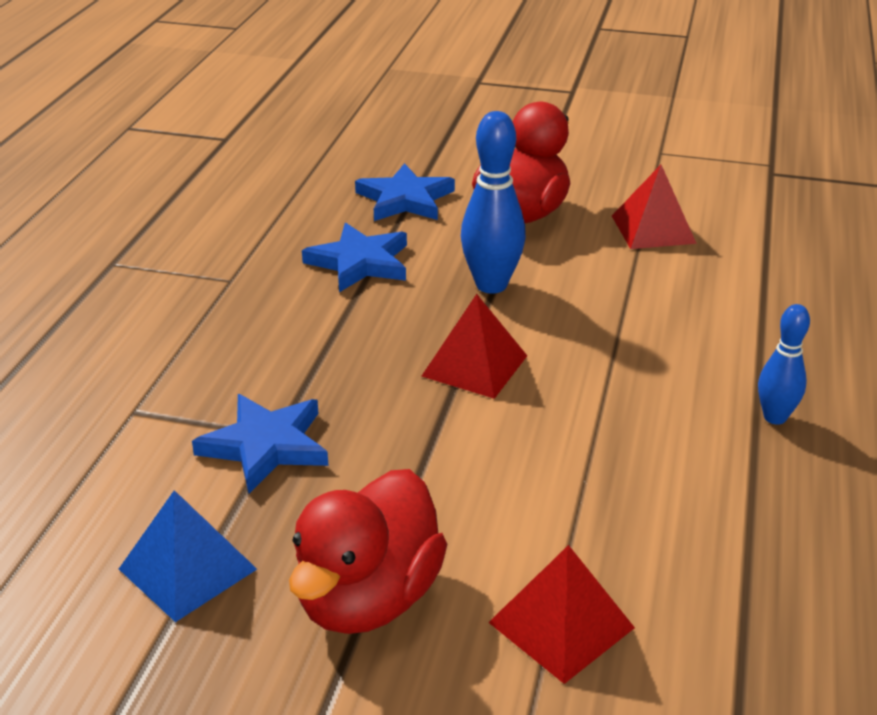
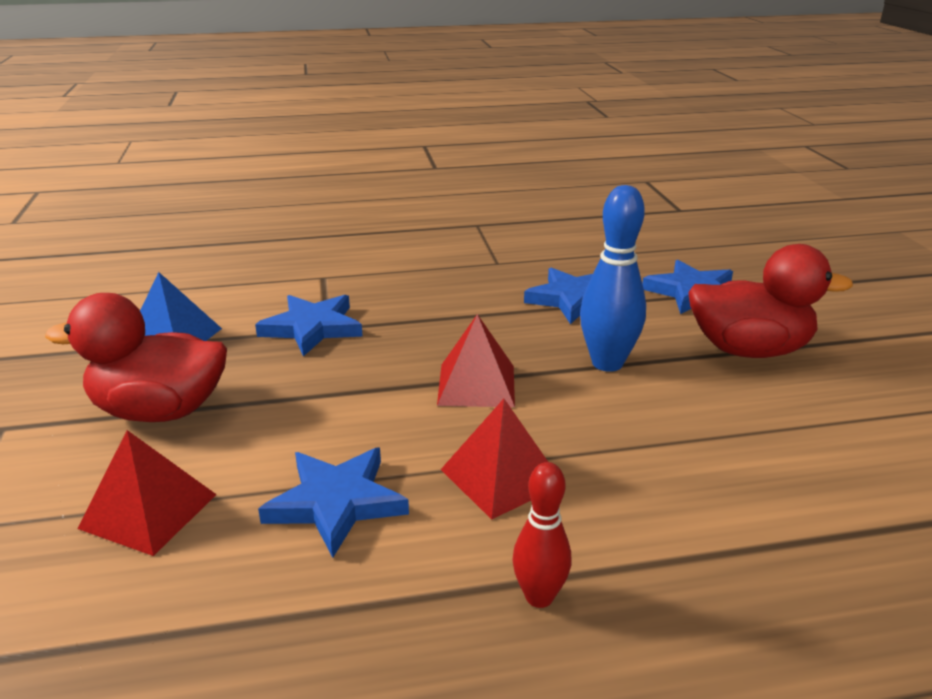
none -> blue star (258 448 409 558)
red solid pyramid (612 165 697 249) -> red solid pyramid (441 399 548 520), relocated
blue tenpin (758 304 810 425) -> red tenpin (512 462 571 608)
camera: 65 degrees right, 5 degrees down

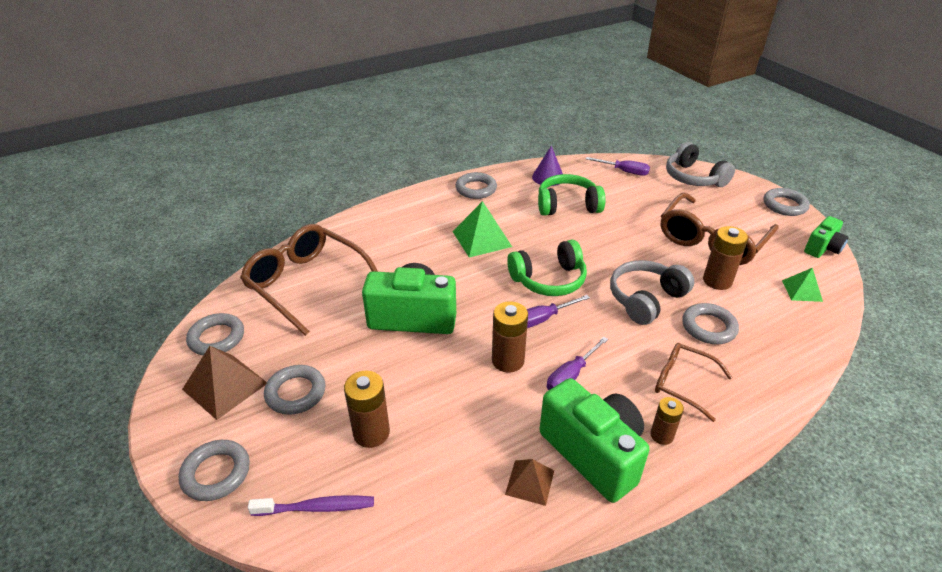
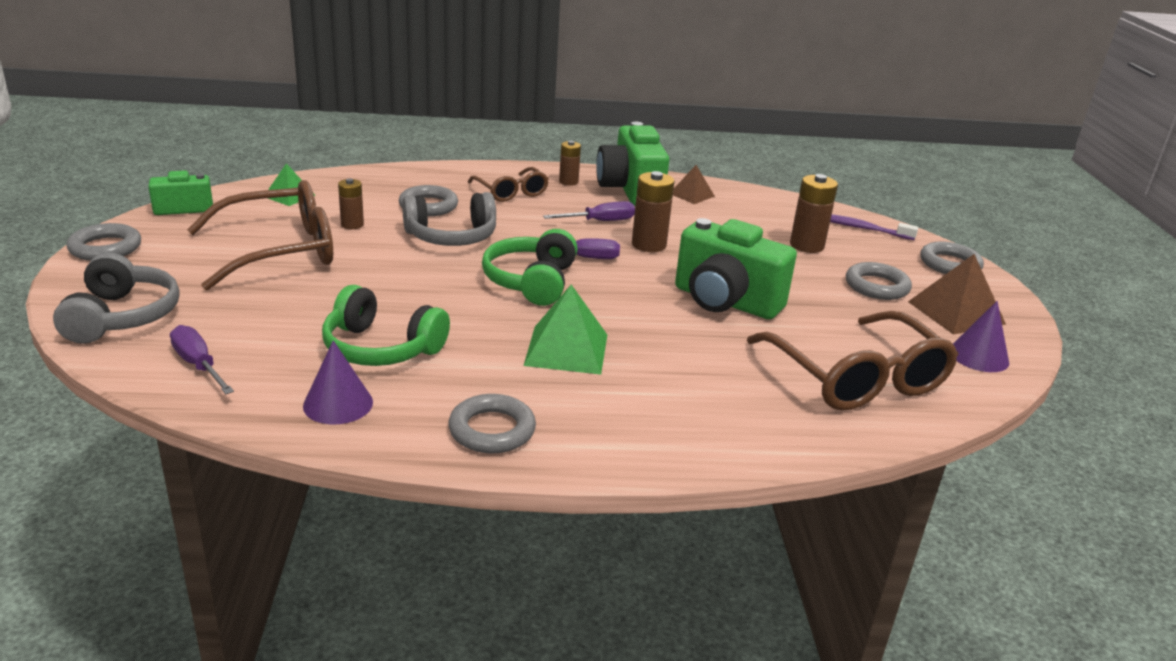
ash-grey torus (186 313 244 355) -> purple cone shape (953 301 1009 372)
green over-ear headphones (507 240 587 296) -> green over-ear headphones (482 229 578 306), 90 degrees counterclockwise
russet power cell (703 226 748 290) -> russet power cell (338 178 364 229), x0.63
camera: 155 degrees left, 10 degrees down

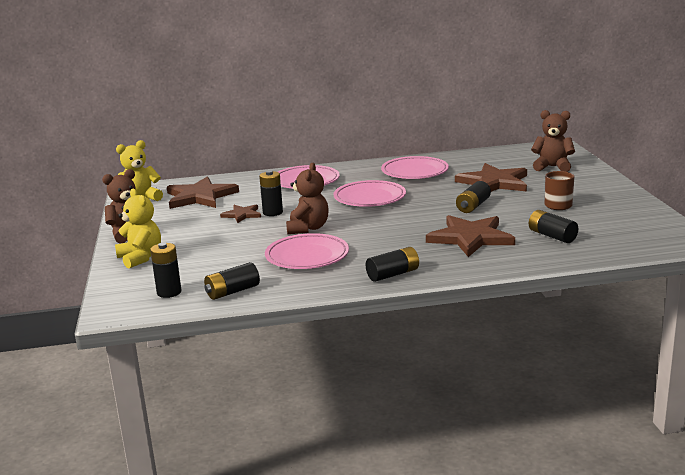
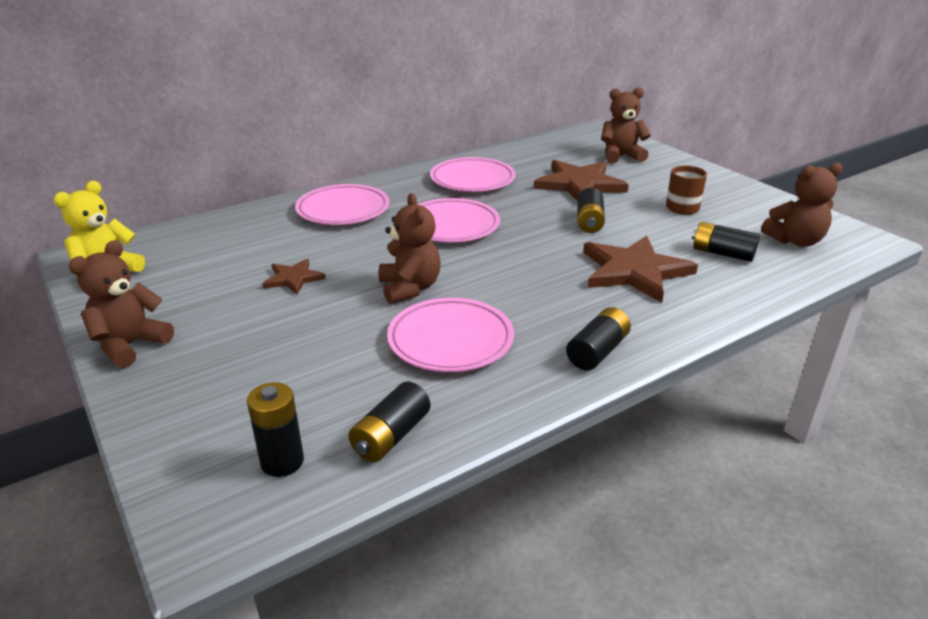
golden stuffed bear (115 189 161 268) -> none
russet star (167 177 239 209) -> none
black power cell (259 170 283 216) -> none
none -> russet stuffed bear (761 163 843 247)
camera: 25 degrees left, 10 degrees up

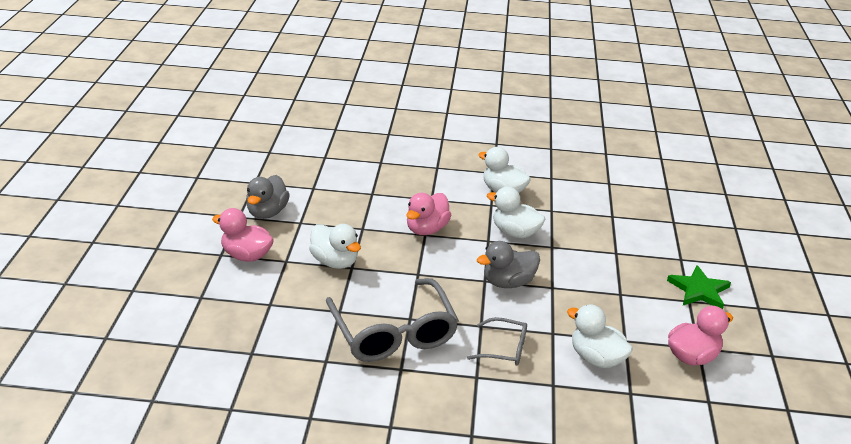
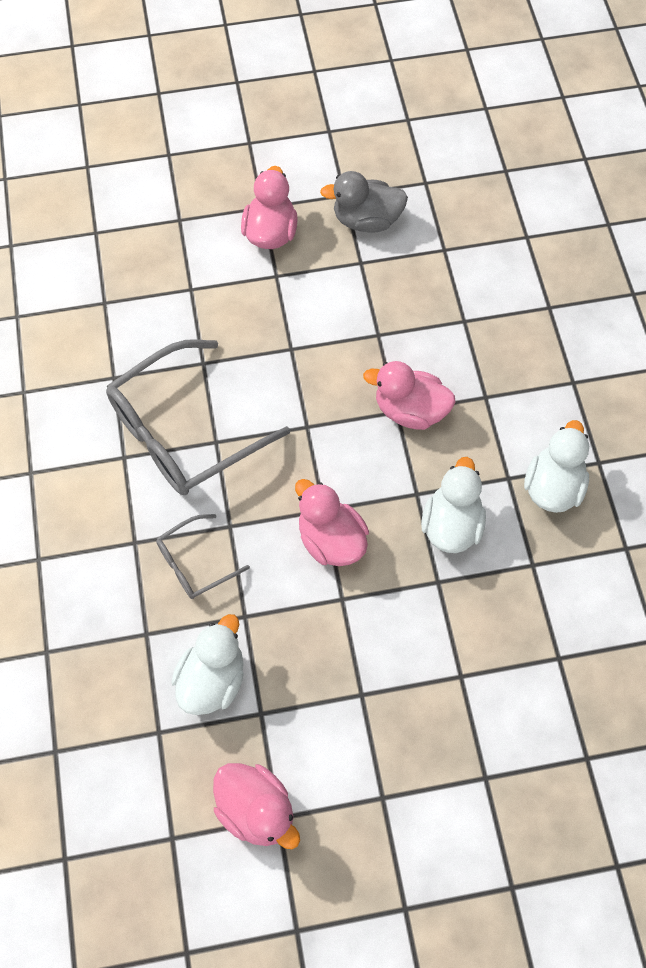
snow-white duck (309 224 361 269) -> none
green star (667 265 731 309) -> none
ash-grey duck (477 241 540 288) -> rosy duck (295 479 369 566)
ash-grey eyeglasses (467 317 527 366) -> ash-grey eyeglasses (156 514 250 599), 60 degrees clockwise
camera: 75 degrees right, 30 degrees up

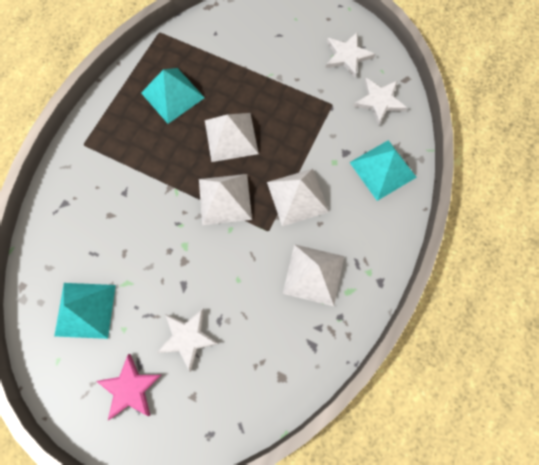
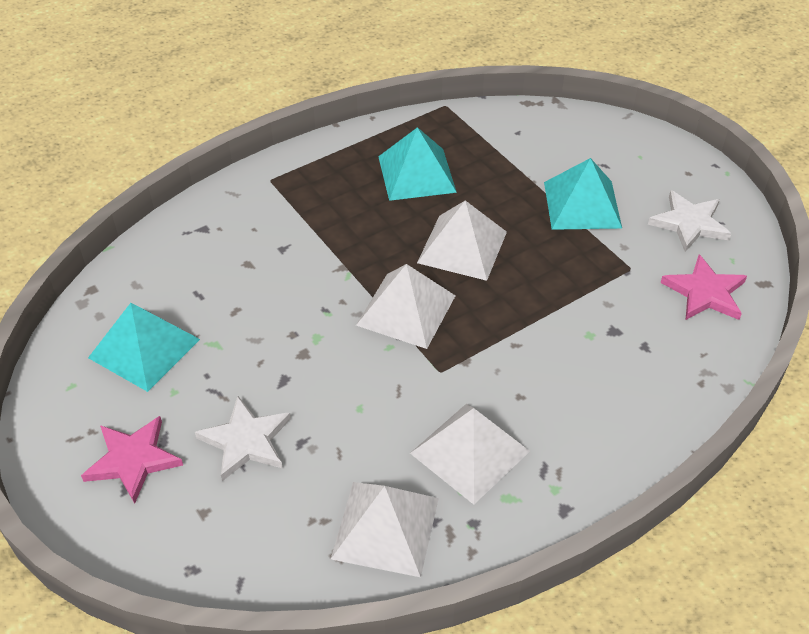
snow-white solid pyramid (267 169 329 226) -> snow-white solid pyramid (331 482 439 577), relocated
aqua solid pyramid (349 140 417 201) -> aqua solid pyramid (544 158 622 230), relocated
snow-white star (353 78 407 126) -> rosy star (661 254 747 320)
camera: 30 degrees right, 25 degrees down

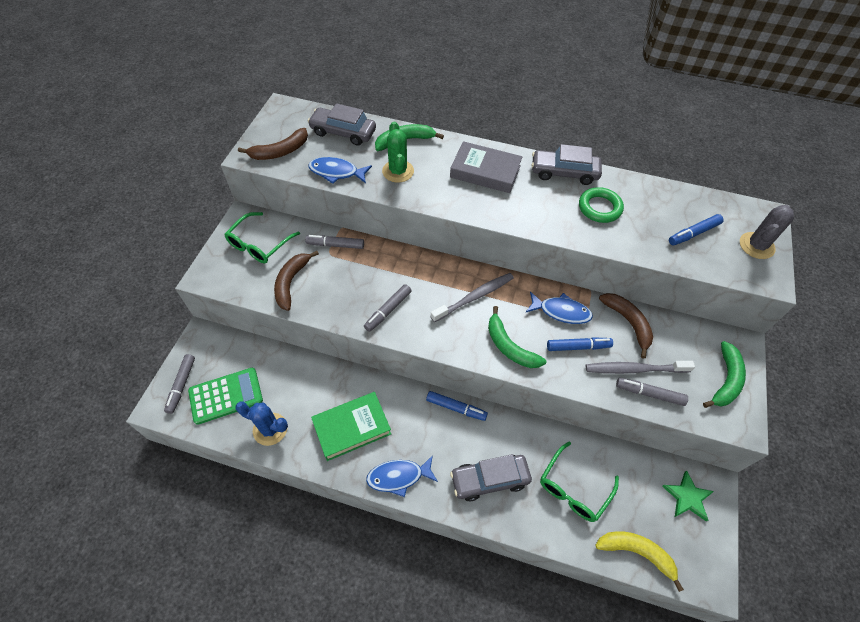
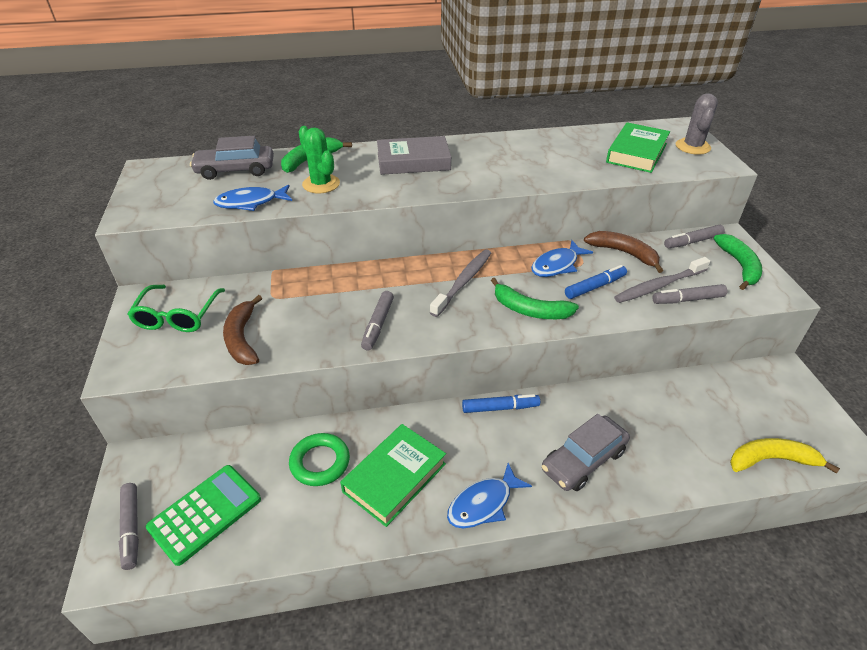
blue prickly plant (235 401 288 446) -> none
russet toy banana (238 128 308 160) -> none
ash-grey automobile (532 144 602 185) -> none
green eyeglasses (540 441 619 522) -> none
green star (662 470 714 521) -> none
ash-grey marker (305 235 364 249) -> ash-grey marker (664 225 725 248), relocated
green torus (579 187 624 223) -> green torus (289 433 350 486), relocated
blue marker (669 214 724 245) -> green hardback (606 122 670 173)
blue fish figure (526 292 593 324) -> blue fish figure (531 240 593 277), 150 degrees clockwise
camera: 25 degrees left, 15 degrees down

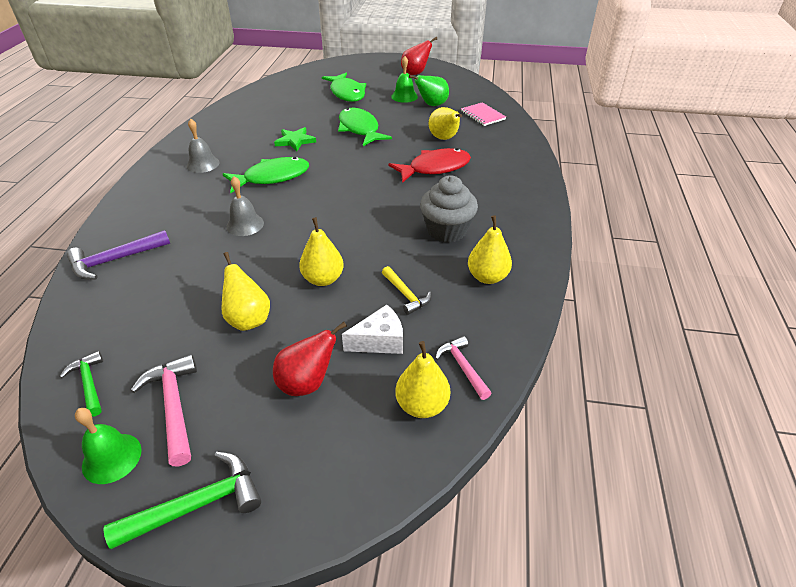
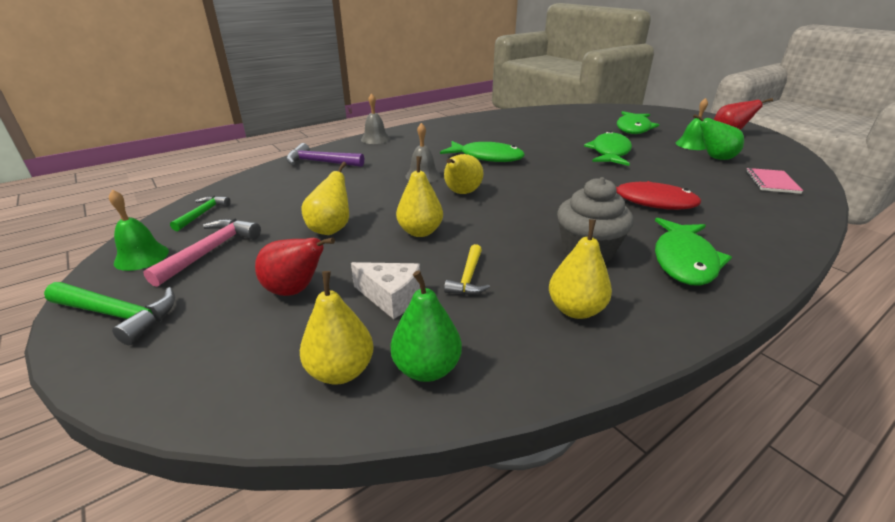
green star (274 127 316 151) -> none
none -> green fish figure (655 218 732 286)
ash-grey bell (186 119 219 173) -> ash-grey bell (361 93 390 144), relocated
golden pear fruit (429 107 462 140) -> golden pear fruit (444 154 484 194), relocated
rosy hammer (435 336 492 400) -> green pear fruit (390 270 462 382)
camera: 45 degrees right, 10 degrees down

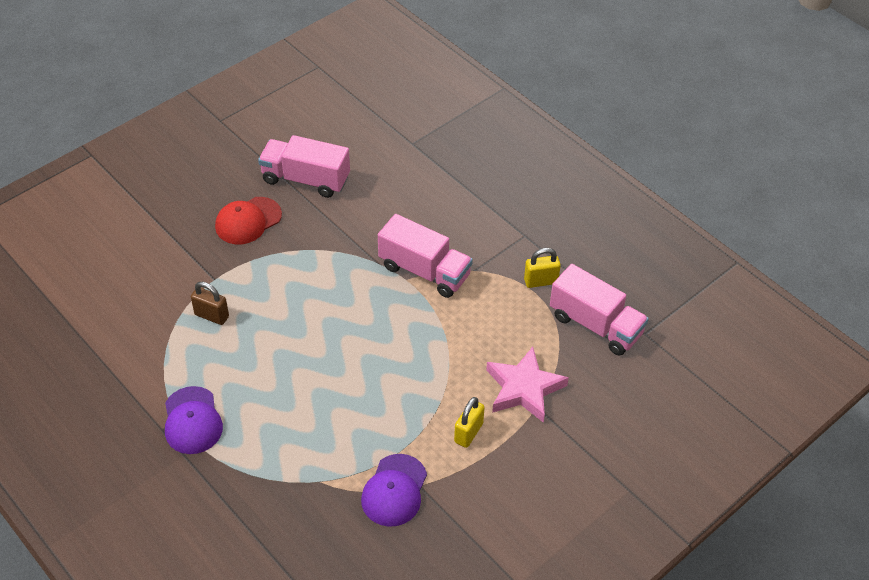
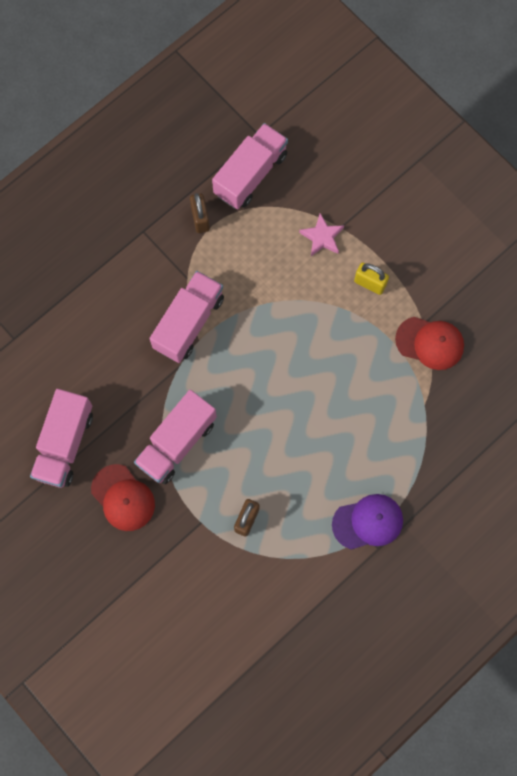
none -> rosy lorry (134 390 217 484)
purple peaked cap (361 454 427 527) -> red peaked cap (395 317 464 370)
golden small lock (524 248 561 288) -> russet small lock (190 193 210 233)
rosy star (486 347 569 423) -> rosy star (299 213 344 256), x0.62
camera: 90 degrees left, 25 degrees up

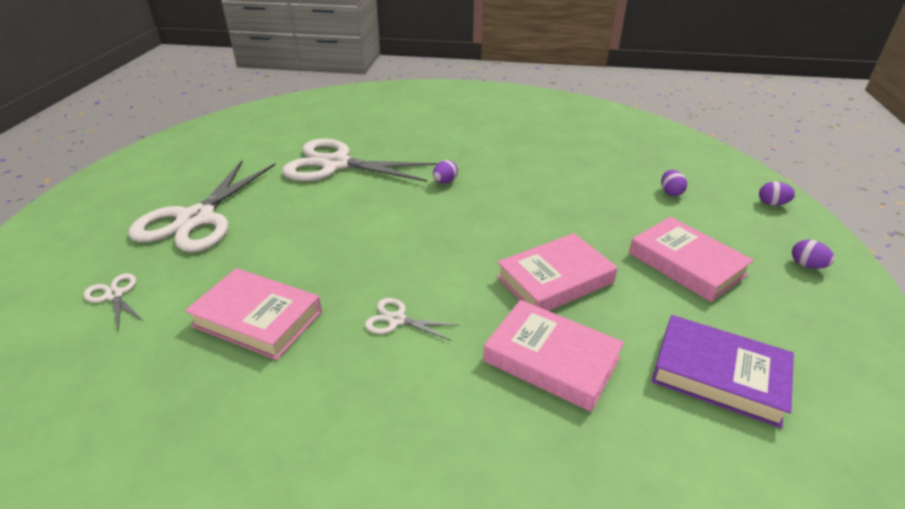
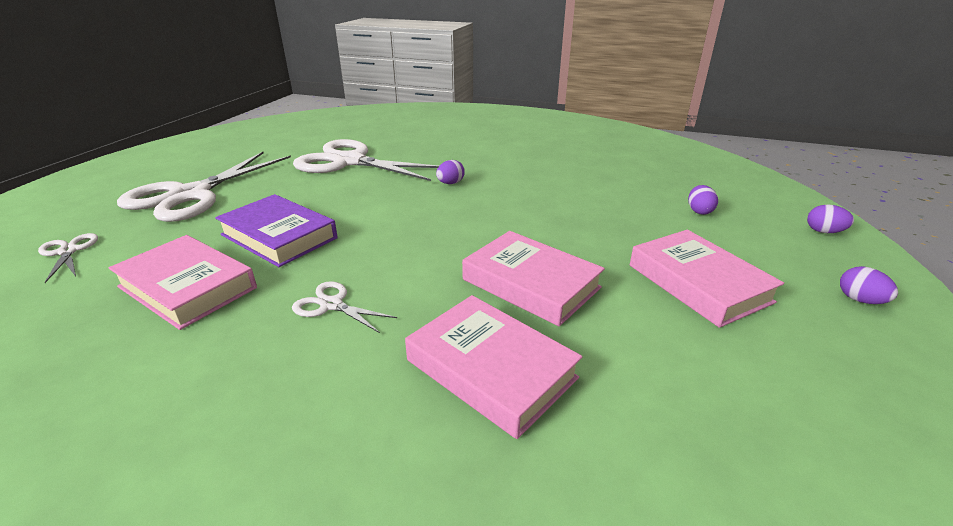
purple hardback (651 315 794 428) -> purple hardback (215 194 338 267), relocated
rosy hardback (496 233 618 311) -> rosy hardback (462 231 605 326), 60 degrees clockwise
camera: 10 degrees right, 5 degrees down

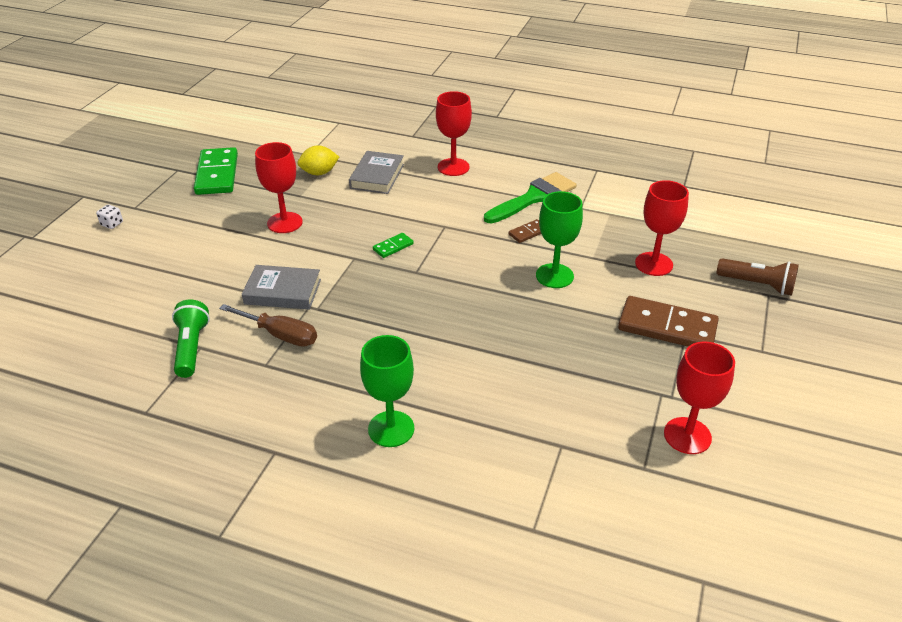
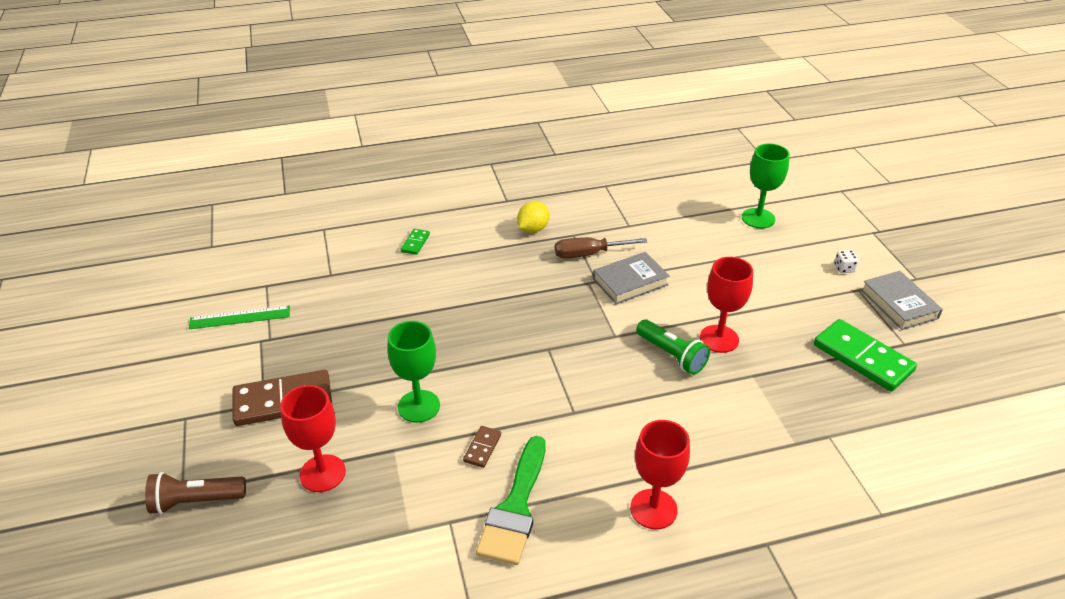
green flashlight (172 300 210 378) -> green flashlight (636 319 710 375), relocated
golden lemon (297 145 339 175) -> golden lemon (517 201 549 233), relocated
ash-grey hardback (349 151 404 194) -> ash-grey hardback (861 271 943 330), relocated
green goblet (360 335 414 447) -> green goblet (742 143 790 228), relocated
green domino piece (373 233 414 258) -> green domino piece (401 229 430 255), relocated
red goblet (664 342 735 454) -> green straightedge (189 305 290 329)
camera: 145 degrees right, 0 degrees up

